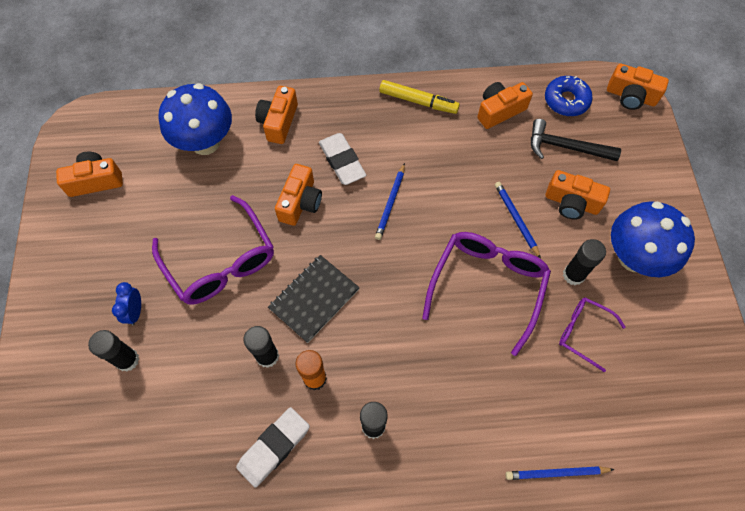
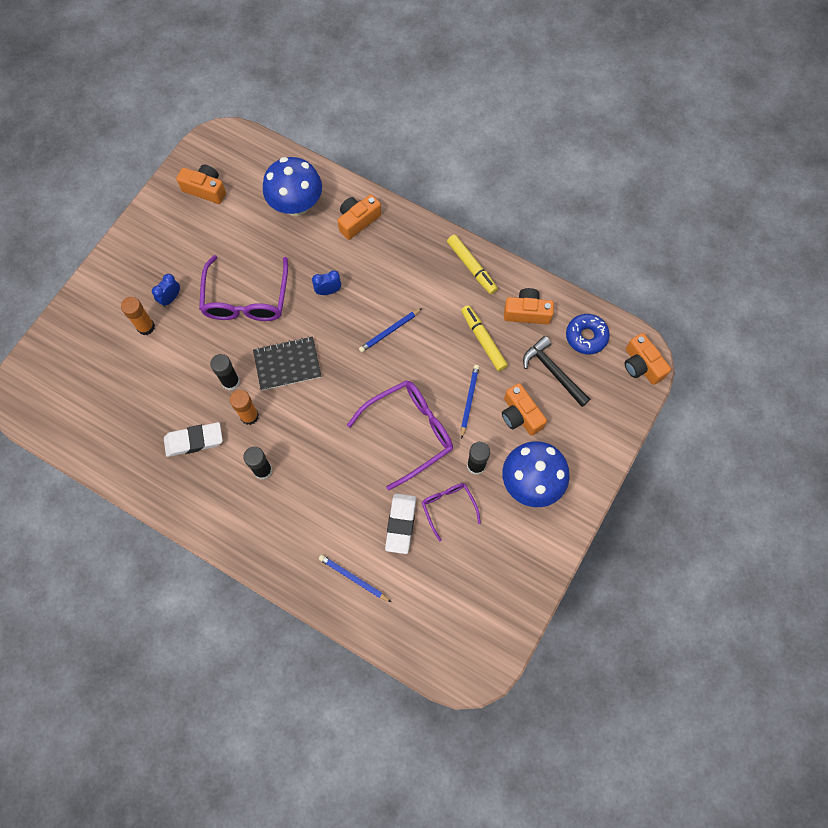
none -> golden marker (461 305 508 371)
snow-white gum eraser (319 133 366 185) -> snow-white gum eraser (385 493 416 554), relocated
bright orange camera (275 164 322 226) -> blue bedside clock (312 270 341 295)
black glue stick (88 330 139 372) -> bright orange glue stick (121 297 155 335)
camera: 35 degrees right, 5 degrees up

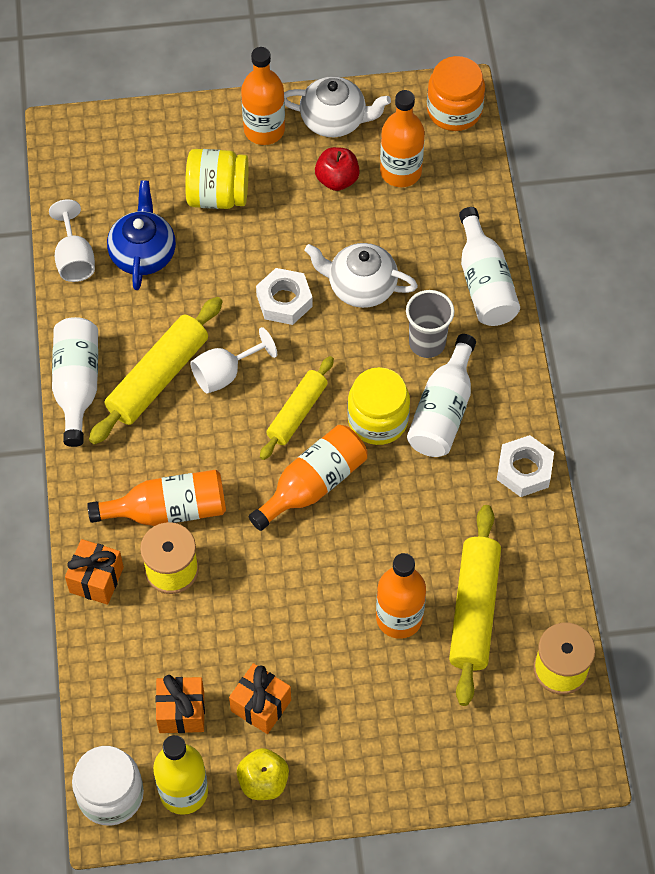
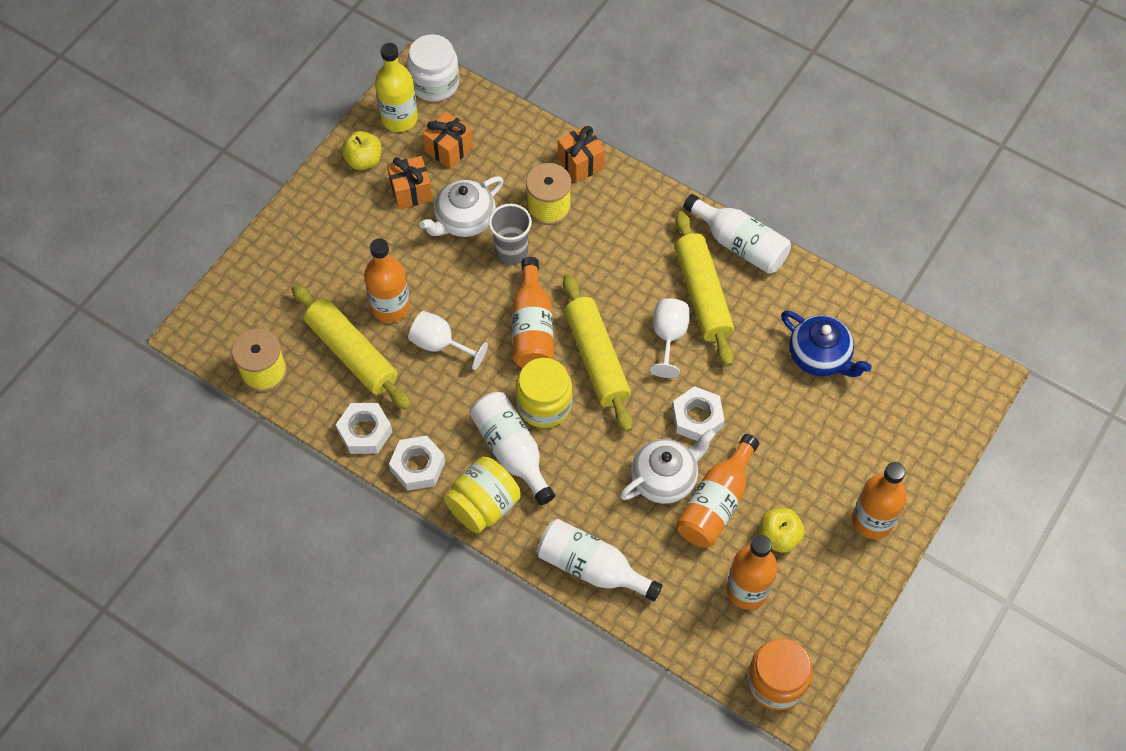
none -> snow-white hexagon nut (336 403 392 454)
snow-white goblet (49 199 95 282) -> snow-white goblet (408 311 488 370), relocated
bright orange drink bottle (87 470 226 526) -> bright orange drink bottle (676 434 759 548), relocated
golden jar (185 149 249 209) -> golden jar (444 457 521 533), relocated
snow-white teapot (284 76 391 137) -> snow-white teapot (419 176 504 237), relocated
ash-grey beaker (406 290 455 358) -> ash-grey beaker (489 204 532 265), relocated
red apple (315 147 360 191) -> golden apple (759 508 805 553)
golden pastry roller (260 356 334 460) -> golden pastry roller (563 274 633 432), x1.53
camera: 130 degrees right, 0 degrees up

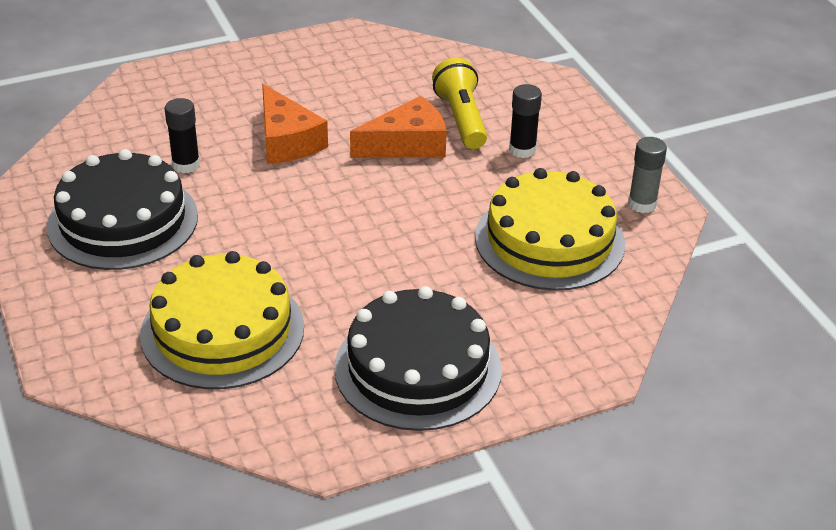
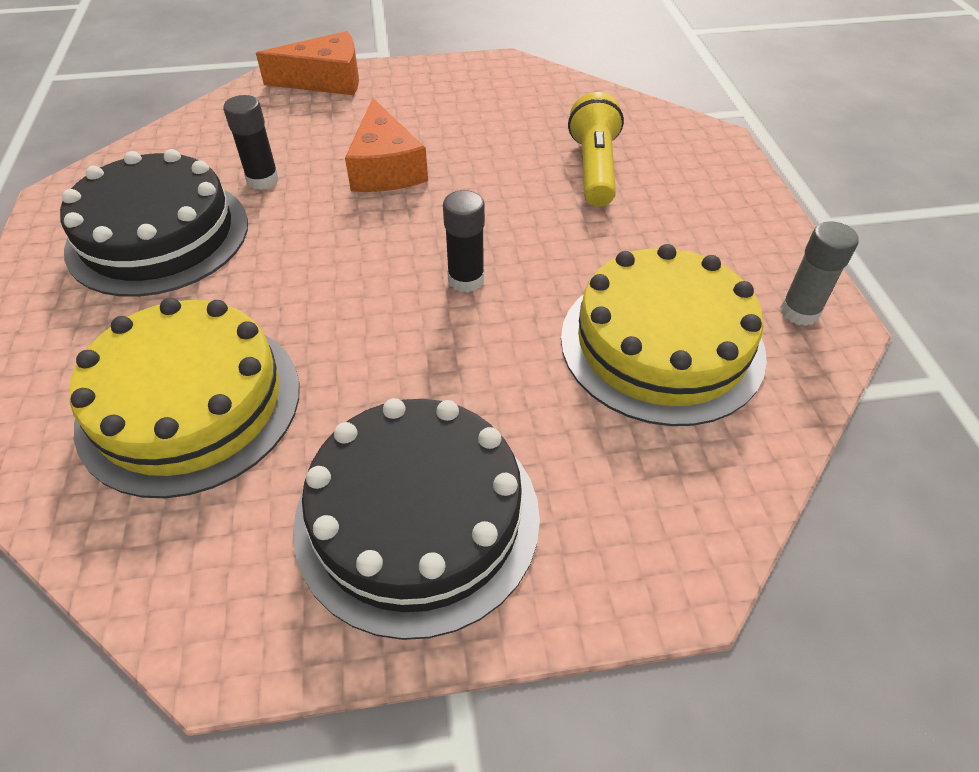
bright orange piece of cheese (350 96 447 158) -> bright orange piece of cheese (256 31 359 95), relocated
black glue stick (509 84 542 158) -> black glue stick (443 190 485 292), relocated
camera: 15 degrees right, 10 degrees up

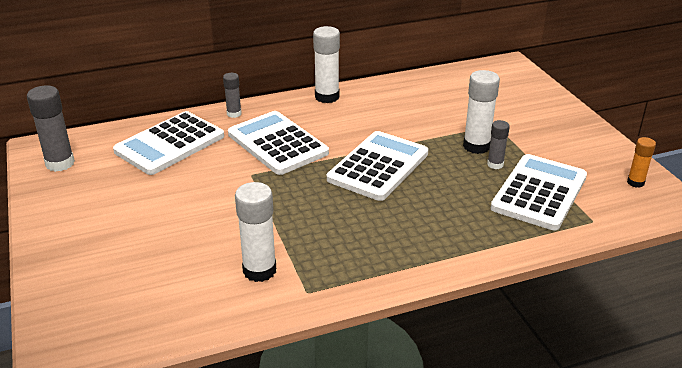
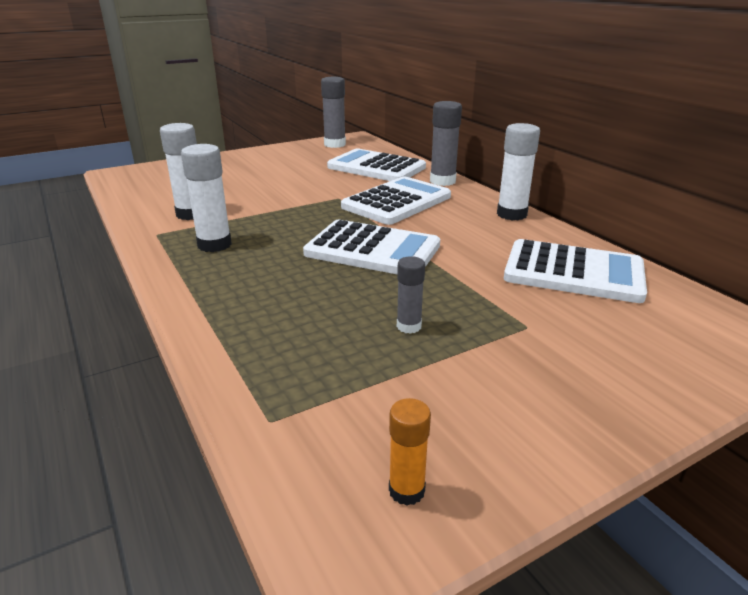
snow-white glue stick (463 70 500 154) -> snow-white glue stick (181 144 232 252), relocated
snow-white pocket calculator (491 154 587 230) -> snow-white pocket calculator (504 239 647 303), relocated
ash-grey glue stick (223 73 242 118) -> ash-grey glue stick (430 101 462 186), x1.72
camera: 80 degrees right, 5 degrees down

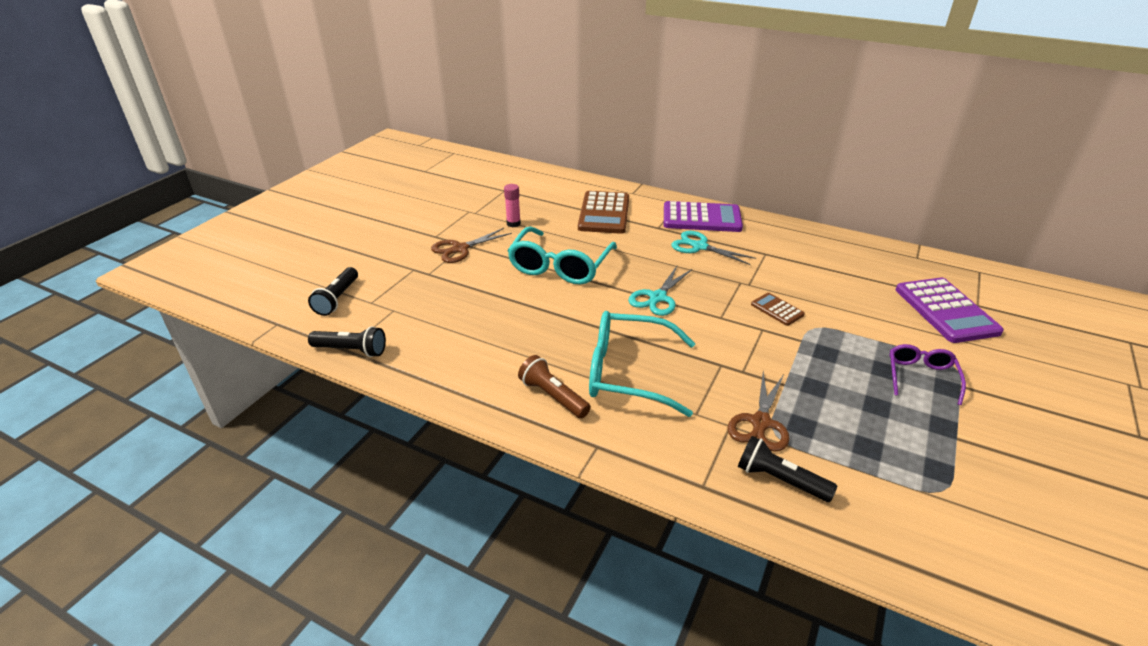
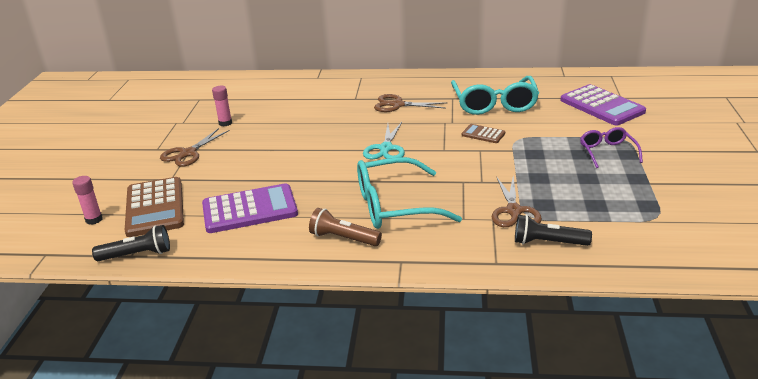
aqua eyeglasses (507 227 617 285) -> aqua eyeglasses (451 76 539 115), relocated
russet pocket calculator (578 191 629 234) -> russet pocket calculator (125 177 184 237), relocated
purple pocket calculator (664 201 743 232) -> purple pocket calculator (202 183 298 233), relocated
black flashlight (308 267 358 316) -> rosy glue stick (72 176 103 225)
aqua pair of scissors (671 231 756 265) -> russet pair of scissors (374 94 446 112)
camera: 20 degrees left, 5 degrees down

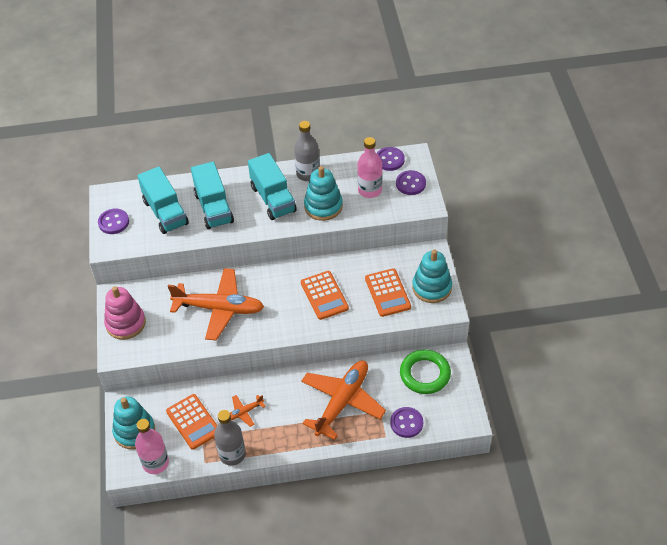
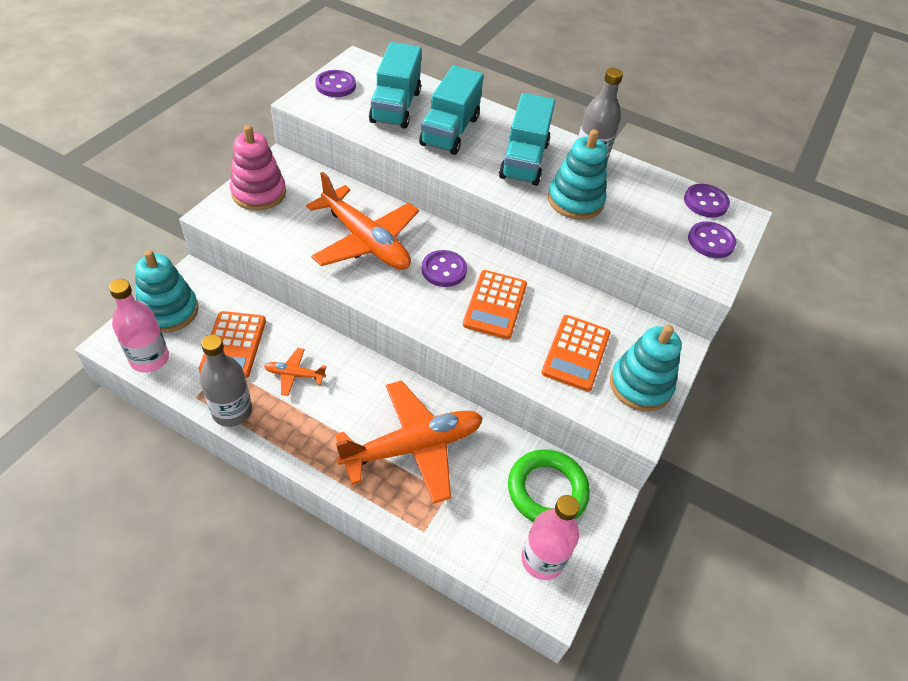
rosy drink bottle (357 137 382 198) -> rosy drink bottle (521 495 579 580), relocated
purple sewing button (390 407 423 438) -> purple sewing button (422 250 467 287), relocated
camera: 30 degrees right, 0 degrees up

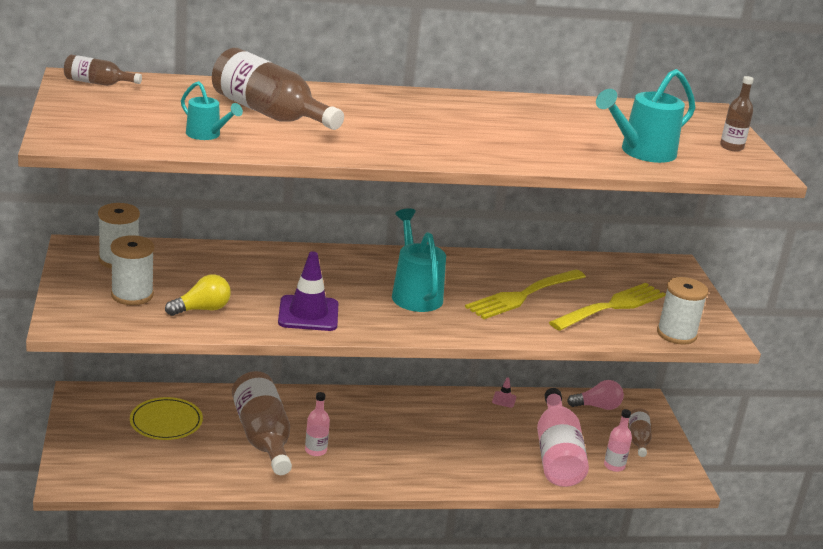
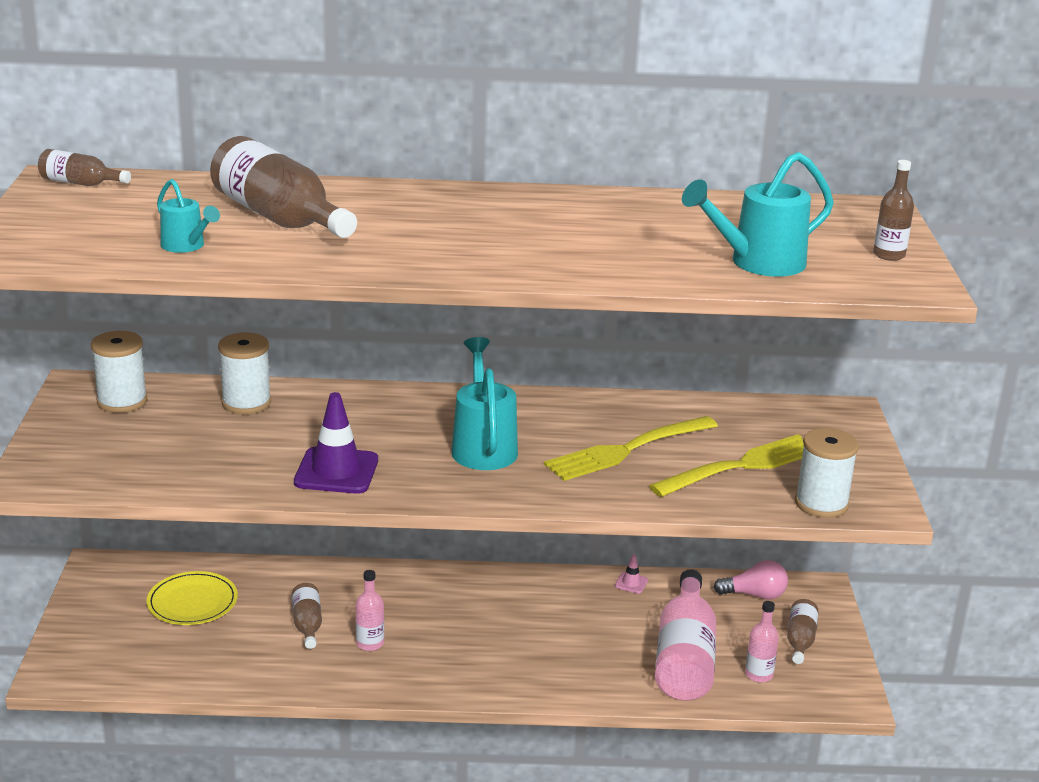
golden light bulb (165 274 231 316) -> none
snow-white spool (111 235 154 305) -> snow-white spool (218 332 271 414), relocated
russet drink bottle (232 371 292 475) -> russet drink bottle (291 583 322 649), x0.50
camera: 10 degrees right, 0 degrees up

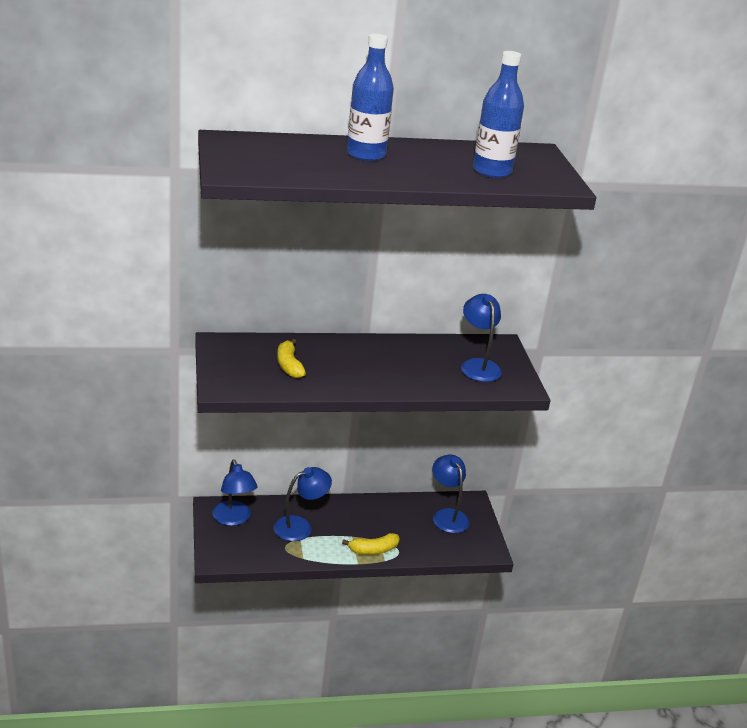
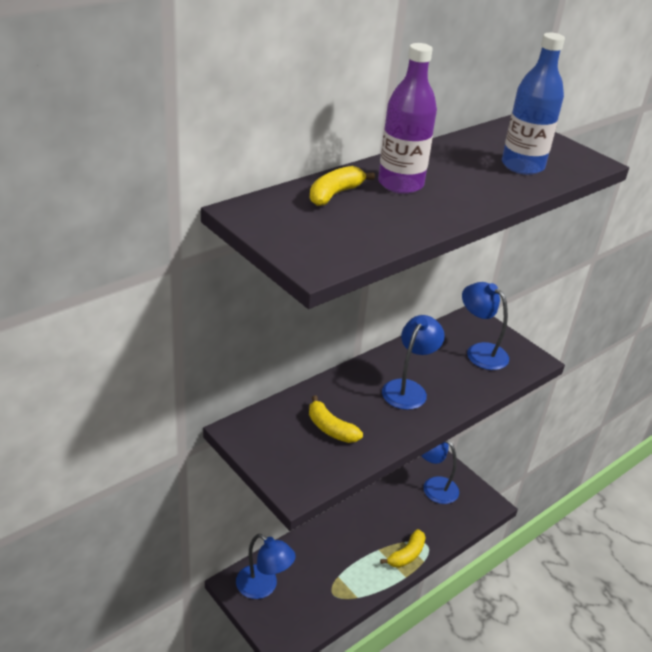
none -> golden toy banana (310 166 375 206)
blue lamp (274 467 332 541) -> blue lamp (382 315 445 410), relocated
blue drink bottle (347 34 394 161) -> purple drink bottle (378 43 437 194)
camera: 30 degrees left, 5 degrees up

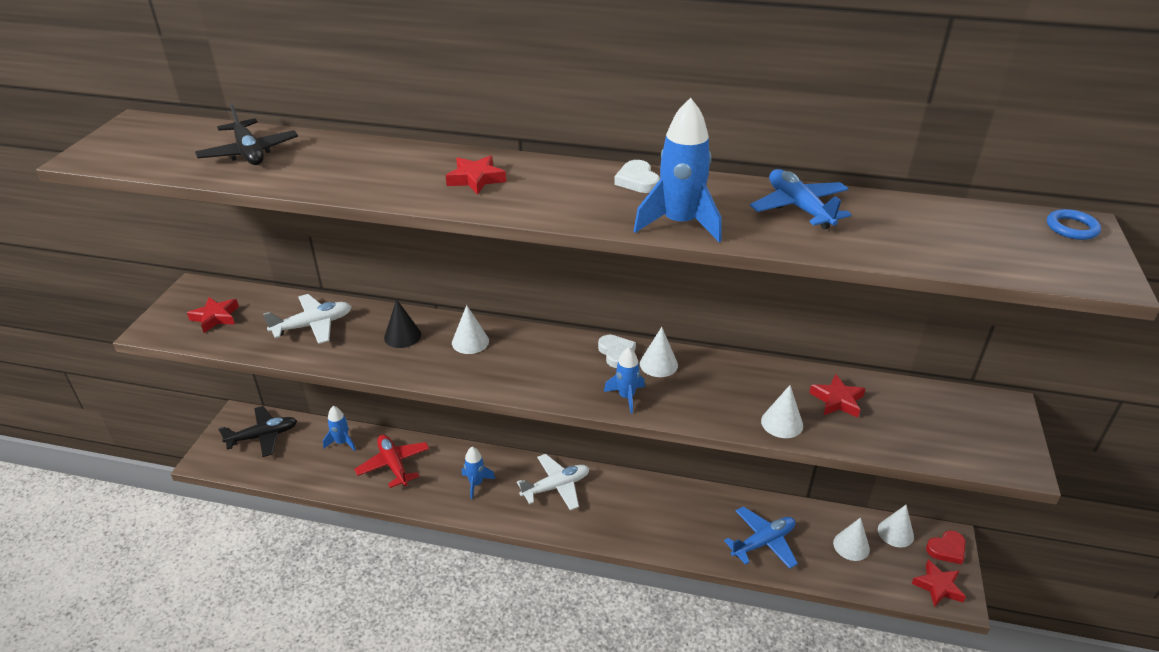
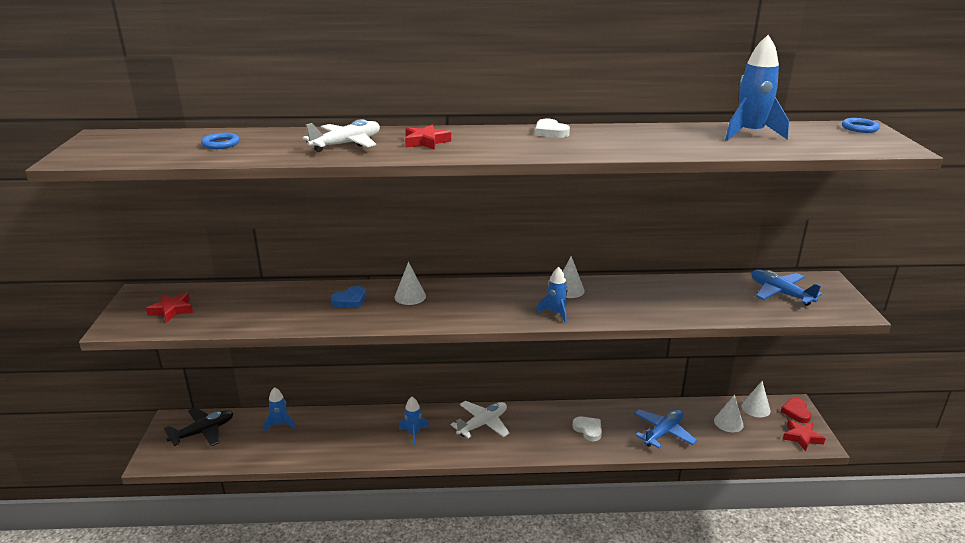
red toy plane (355 435 429 488) -> none
snow-white cone shape (761 385 803 438) -> none
red star (809 374 866 418) -> none
snow-white toy plane (263 294 352 344) -> snow-white toy plane (303 119 380 152), relocated
snow-white heart shape (598 335 636 368) -> snow-white heart shape (573 417 602 441), relocated
blue toy rocket (634 98 722 242) -> blue toy rocket (725 35 789 141), relocated
blue toy plane (750 169 851 229) -> blue toy plane (752 270 822 306), relocated
black toy plane (195 103 298 165) -> blue torus (201 133 240 149)
black cone shape (384 299 421 348) -> blue heart shape (331 286 366 308)
red heart shape (926 530 966 565) -> red heart shape (781 398 812 423), 135 degrees clockwise
camera: 15 degrees left, 10 degrees down

